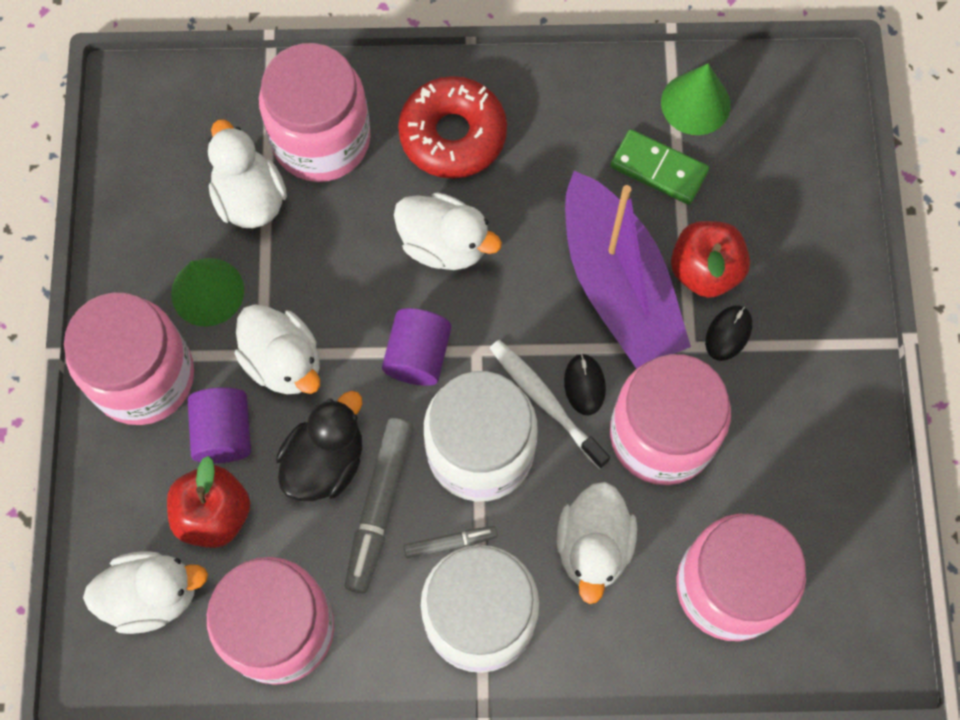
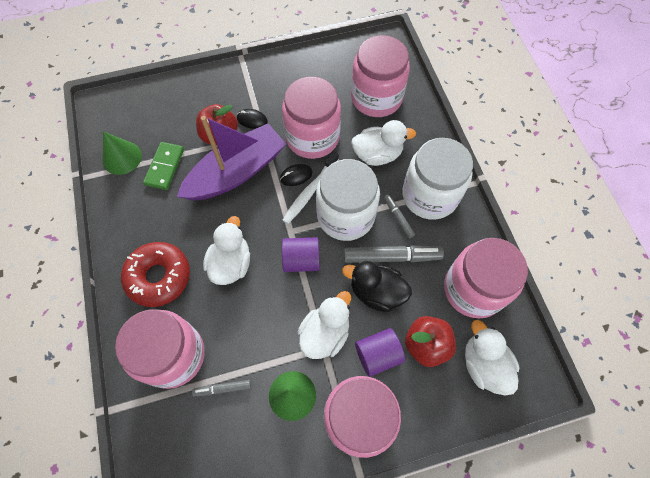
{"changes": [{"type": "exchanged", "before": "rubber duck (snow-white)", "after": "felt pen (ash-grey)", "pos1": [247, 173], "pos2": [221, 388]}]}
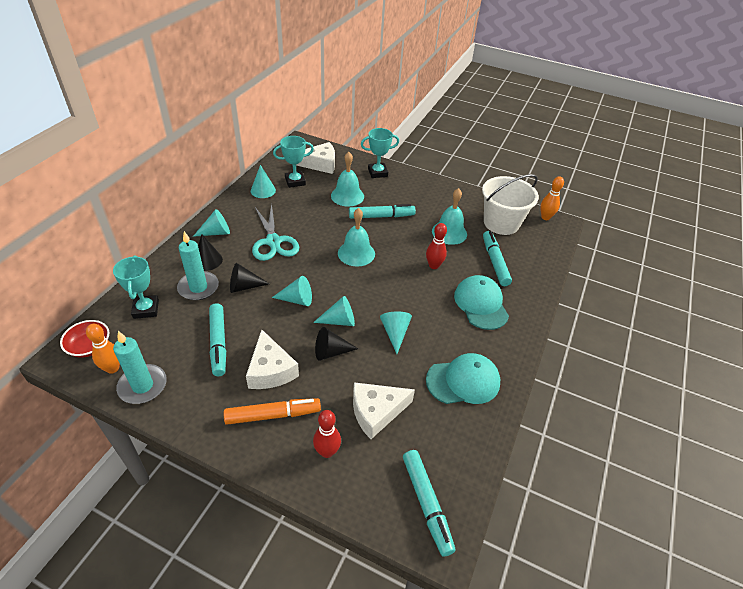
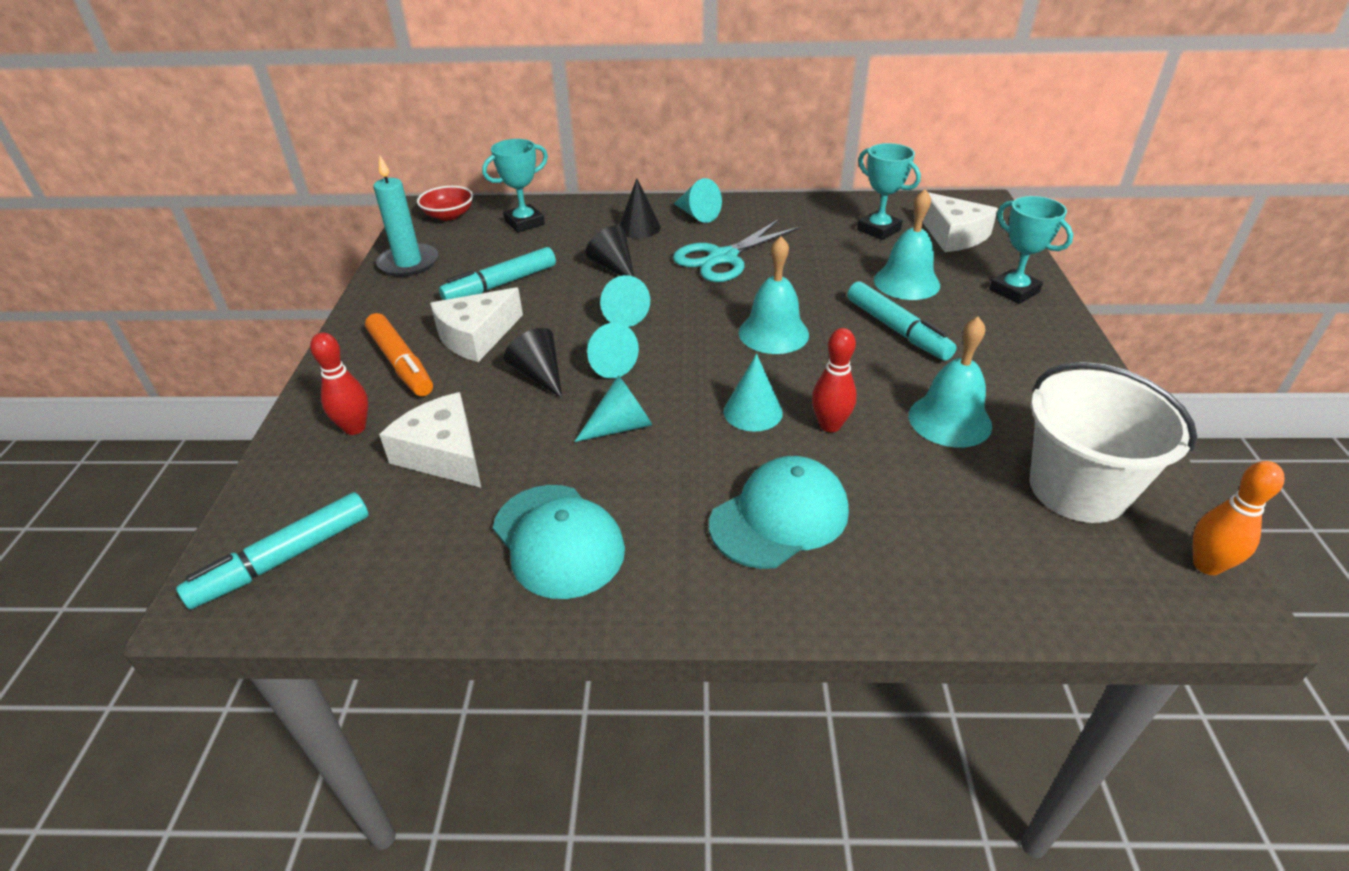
{"changes": [{"type": "relocated", "before": "solid cone (teal)", "pos1": [263, 181], "pos2": [753, 393]}, {"type": "missing", "before": "wax candle (teal)", "pos1": [198, 266]}, {"type": "missing", "before": "felt pen (teal)", "pos1": [497, 258]}, {"type": "missing", "before": "skittle (bright orange)", "pos1": [103, 349]}]}
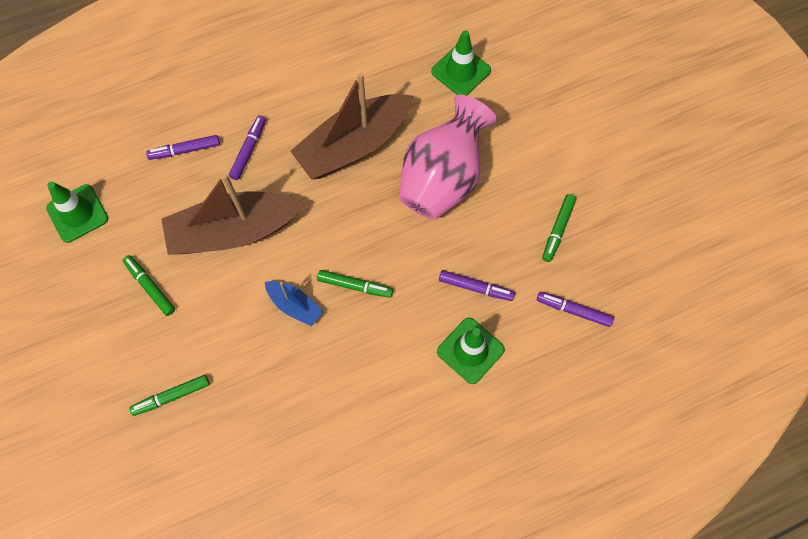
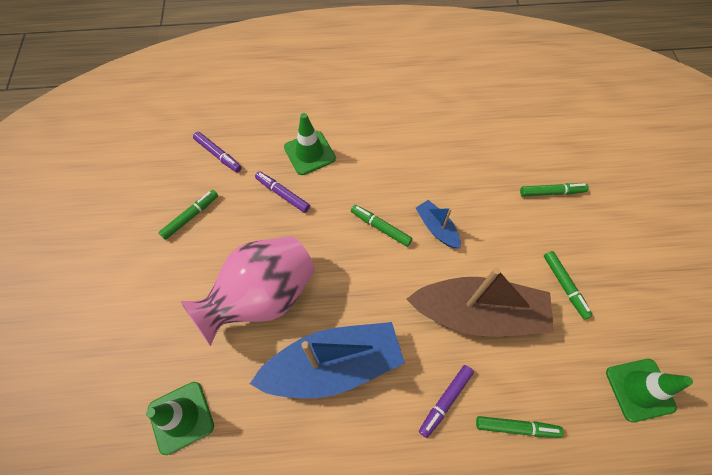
{"changes": [{"type": "colour", "before": "toy boat (russet)", "after": "toy boat (royal blue)", "pos1": [351, 126], "pos2": [327, 360]}, {"type": "colour", "before": "felt pen (purple)", "after": "felt pen (emerald)", "pos1": [183, 147], "pos2": [519, 427]}]}
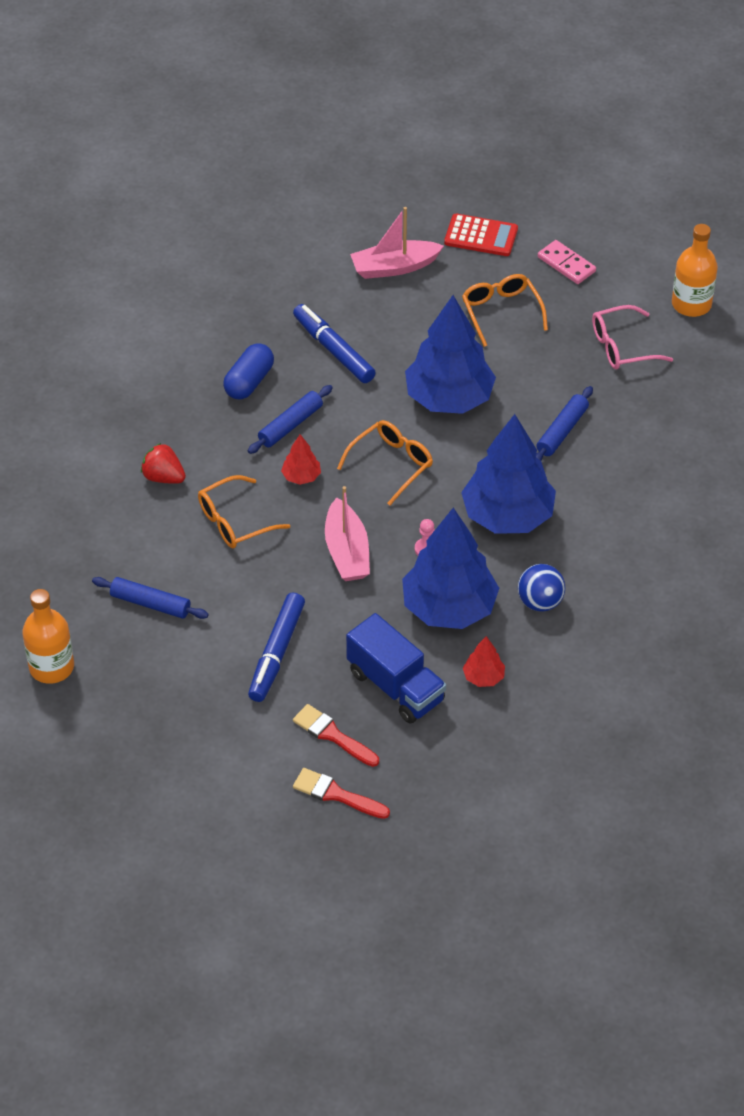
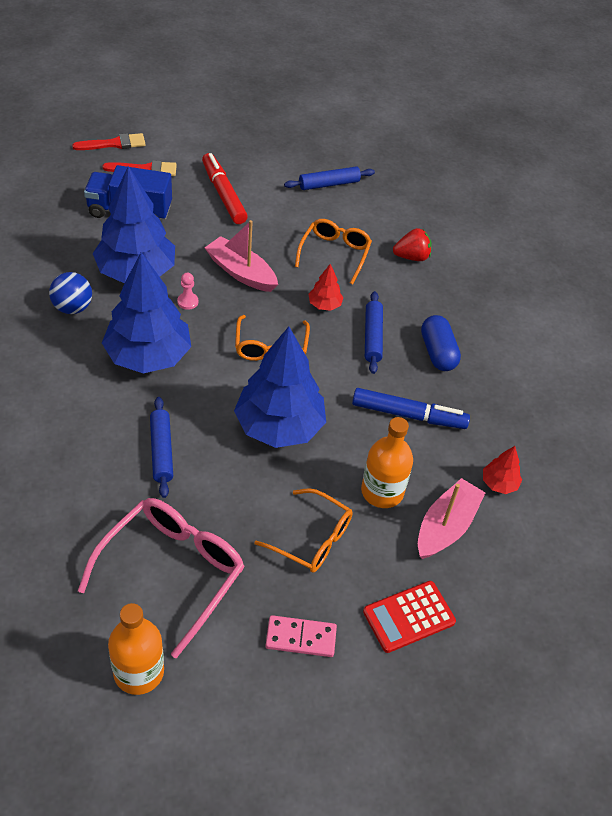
{"changes": [{"type": "size", "before": "spectacles (pink)", "pos1": [632, 337], "pos2": [161, 578], "scale": 1.54}, {"type": "relocated", "before": "flask (bright orange)", "pos1": [48, 636], "pos2": [387, 462]}, {"type": "colour", "before": "felt pen (royal blue)", "after": "felt pen (red)", "pos1": [276, 647], "pos2": [225, 188]}, {"type": "relocated", "before": "tree (red)", "pos1": [484, 661], "pos2": [502, 470]}]}
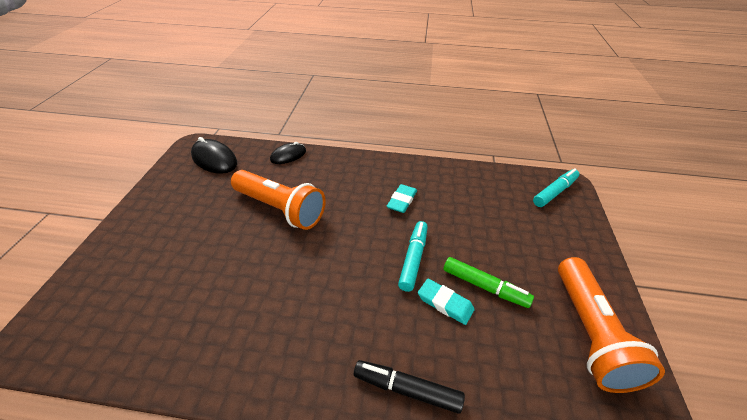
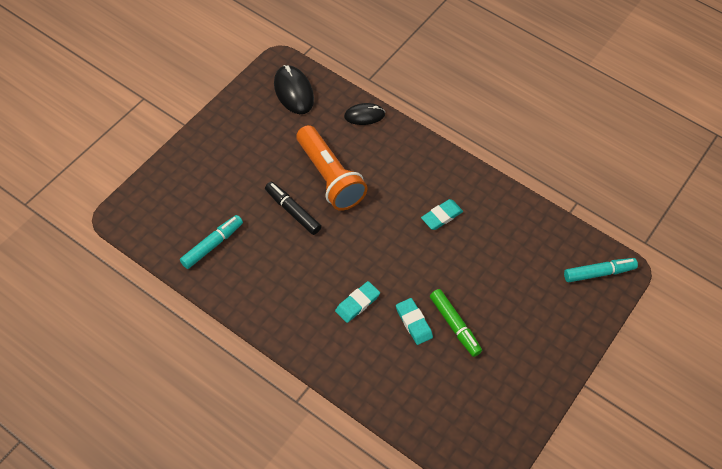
{"changes": [{"type": "relocated", "before": "felt pen (teal)", "pos1": [413, 256], "pos2": [211, 242]}, {"type": "missing", "before": "pocket torch (bright orange)", "pos1": [611, 325]}, {"type": "relocated", "before": "felt pen (black)", "pos1": [409, 387], "pos2": [293, 208]}, {"type": "appeared", "after": "pencil eraser (teal)", "pos2": [357, 302]}]}
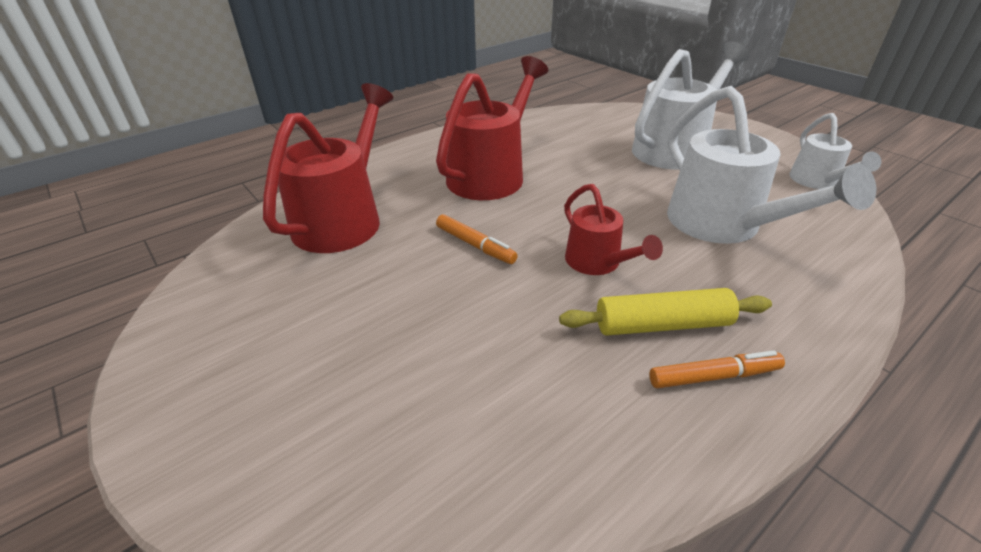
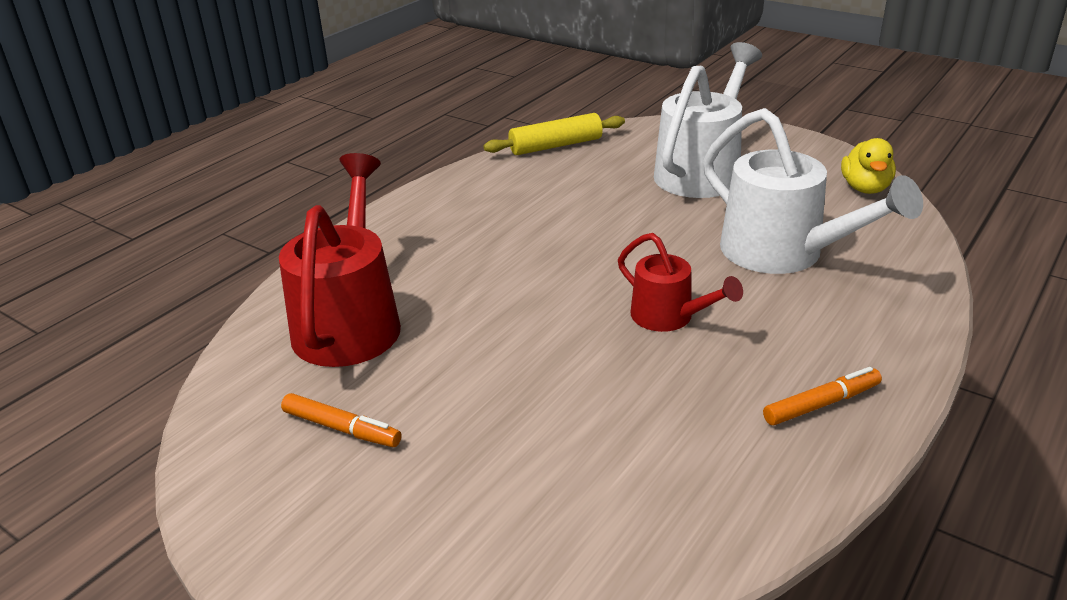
{"changes": [{"type": "missing", "before": "watering pot (red)", "pos1": [492, 128]}, {"type": "exchanged", "before": "watering pot (snow-white)", "after": "rubber duck (bright yellow)", "pos1": [835, 151], "pos2": [868, 166]}, {"type": "relocated", "before": "felt pen (bright orange)", "pos1": [477, 239], "pos2": [341, 420]}, {"type": "relocated", "before": "pastry roller (bright yellow)", "pos1": [665, 312], "pos2": [554, 134]}]}
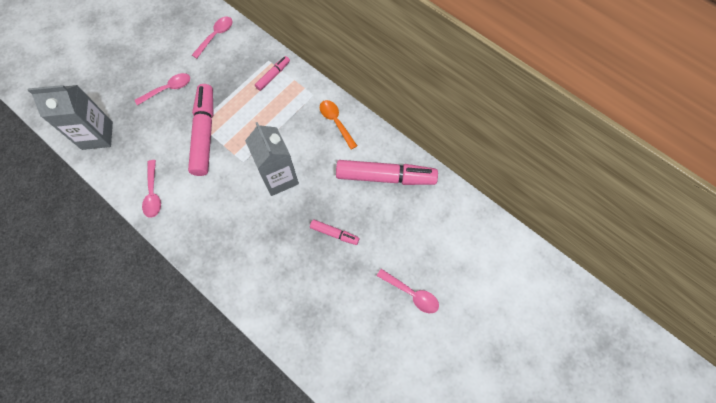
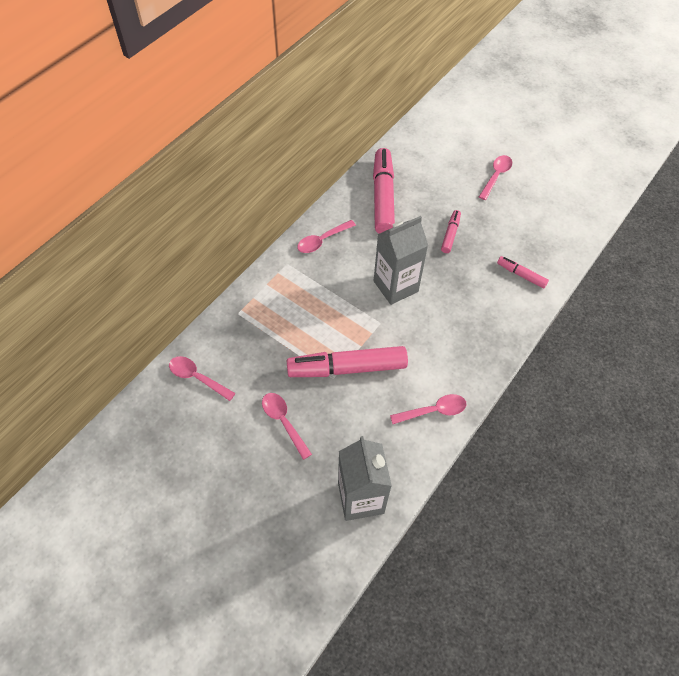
{"changes": [{"type": "relocated", "before": "felt pen (pink)", "pos1": [272, 73], "pos2": [523, 272]}, {"type": "colour", "before": "teaspoon (bright orange)", "after": "teaspoon (pink)", "pos1": [338, 125], "pos2": [326, 236]}]}
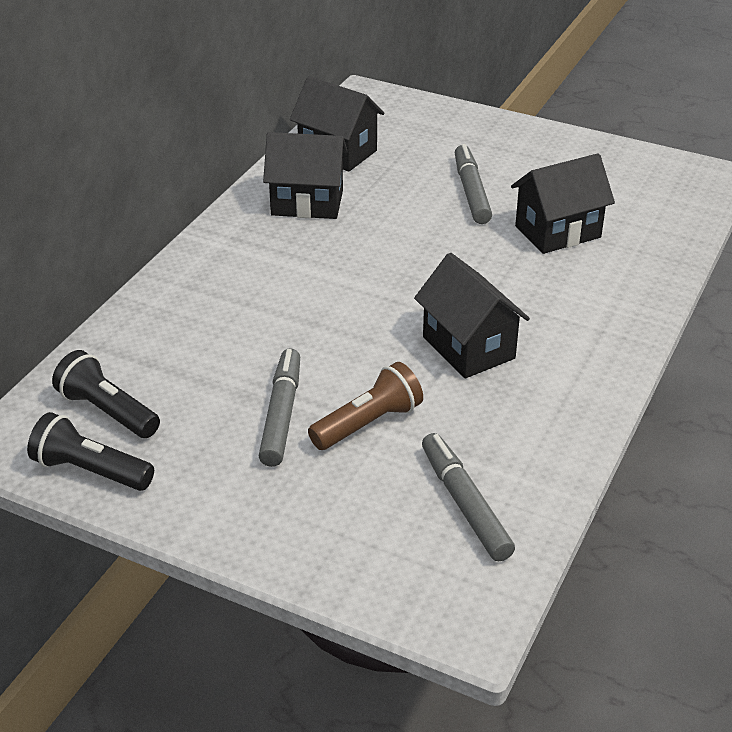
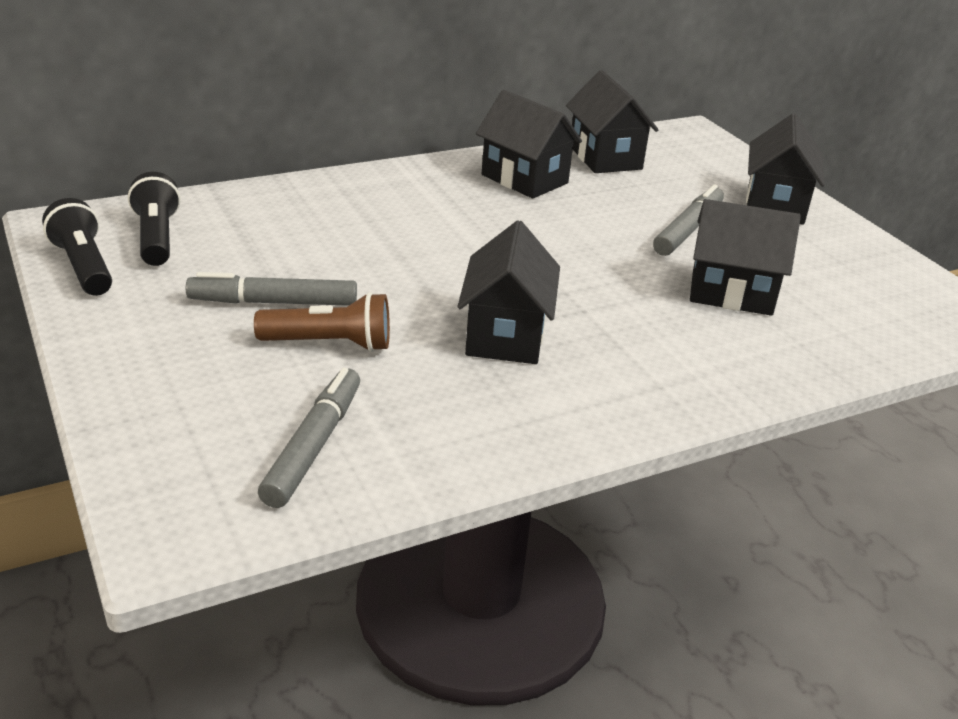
{"changes": [{"type": "spun", "before": "felt pen (ash-grey)", "pos1": [279, 407], "pos2": [271, 289], "turn": -135}, {"type": "appeared", "after": "house (black)", "pos2": [785, 169]}]}
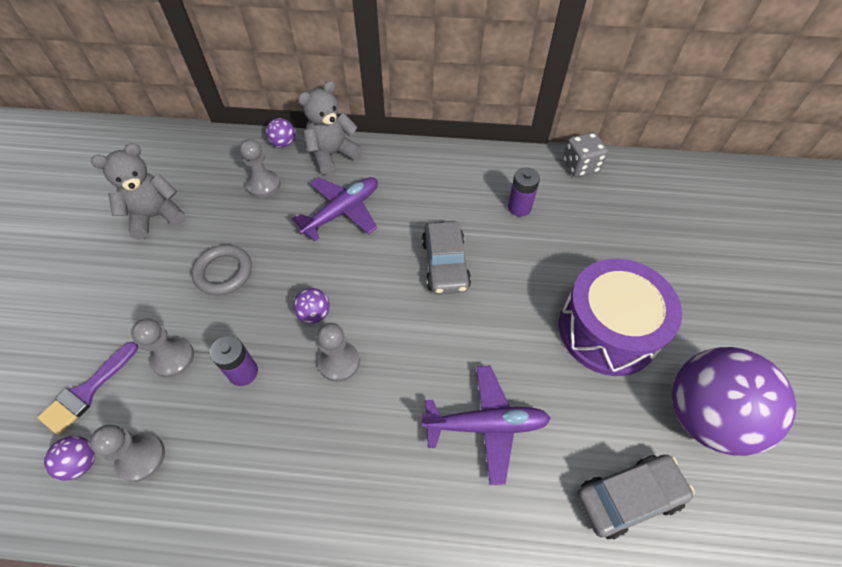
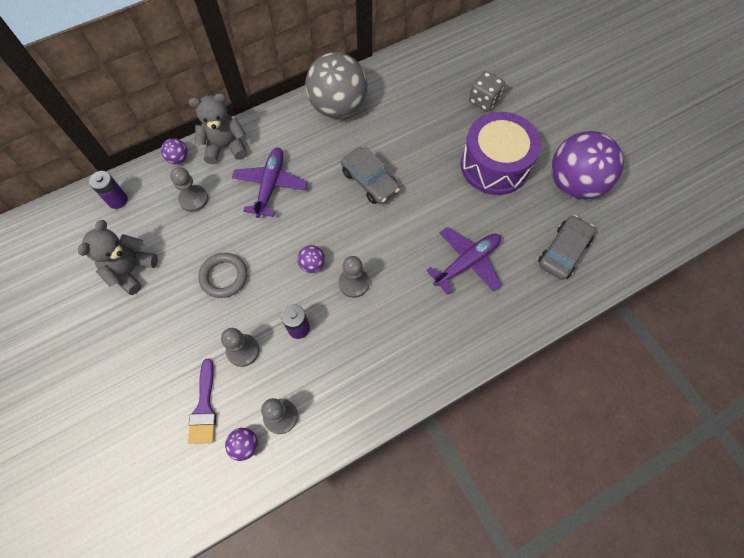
{"changes": [{"type": "spun", "before": "teddy bear (ash-grey)", "pos1": [330, 128], "pos2": [218, 128], "turn": 60}, {"type": "relocated", "before": "game die (ash-grey)", "pos1": [585, 154], "pos2": [487, 91]}, {"type": "relocated", "before": "battery (purple)", "pos1": [524, 192], "pos2": [108, 190]}, {"type": "appeared", "after": "ball (ash-grey)", "pos2": [336, 85]}]}
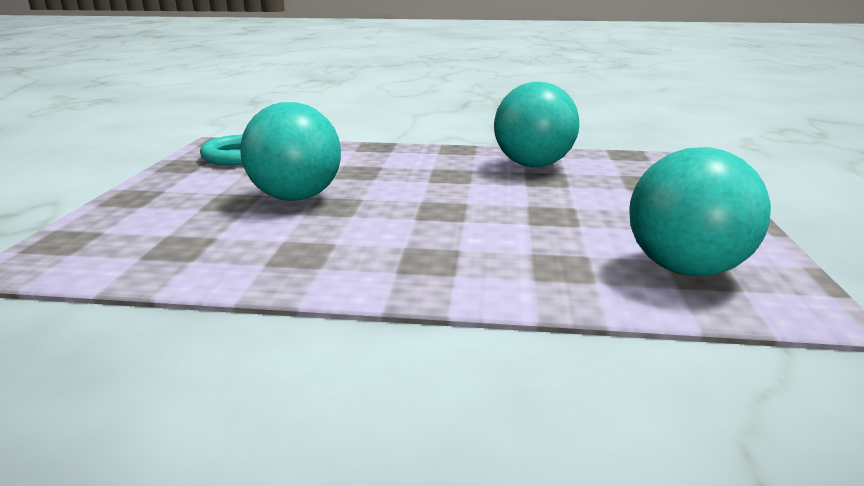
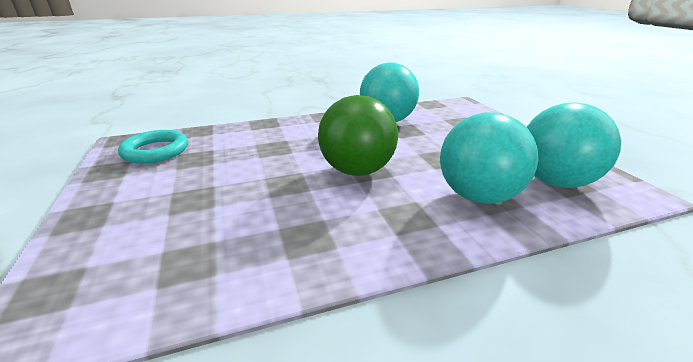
{"changes": [{"type": "relocated", "before": "ball (teal)", "pos1": [290, 151], "pos2": [489, 158]}, {"type": "appeared", "after": "ball (emerald)", "pos2": [358, 135]}]}
